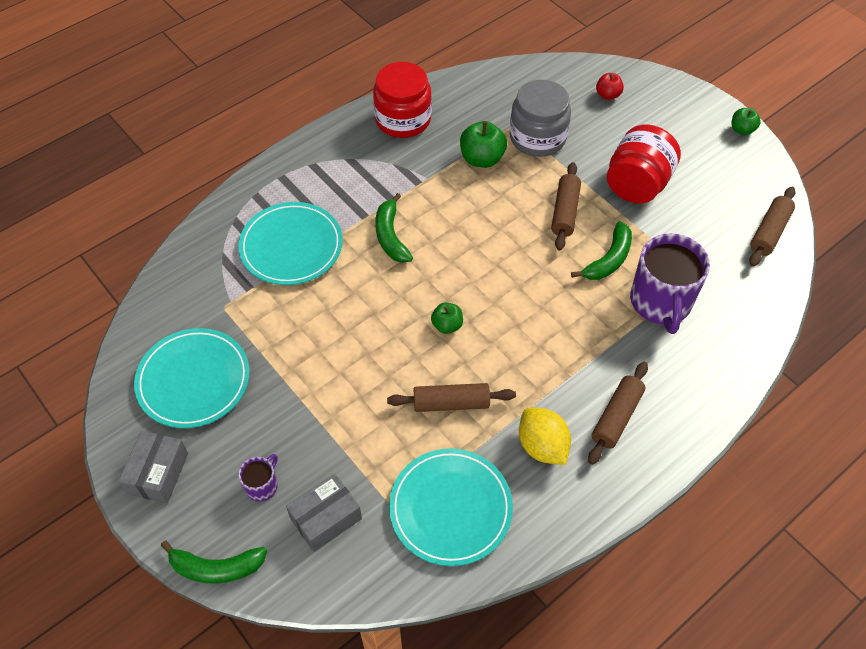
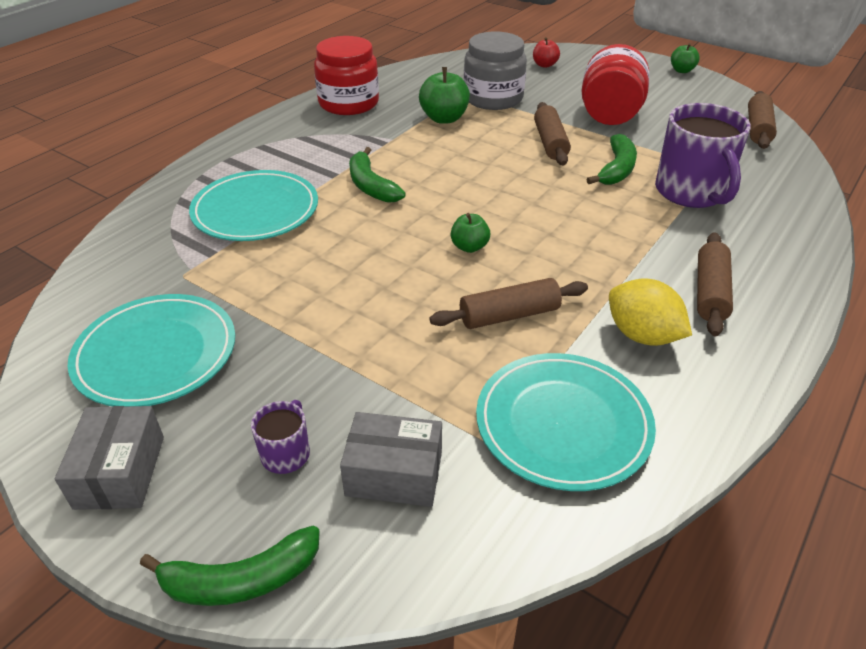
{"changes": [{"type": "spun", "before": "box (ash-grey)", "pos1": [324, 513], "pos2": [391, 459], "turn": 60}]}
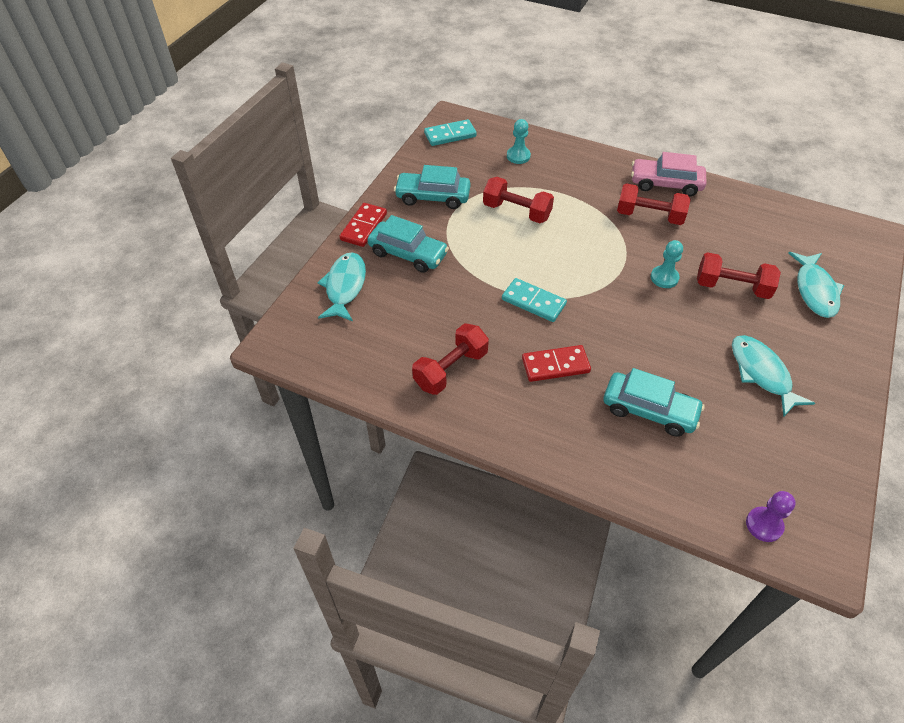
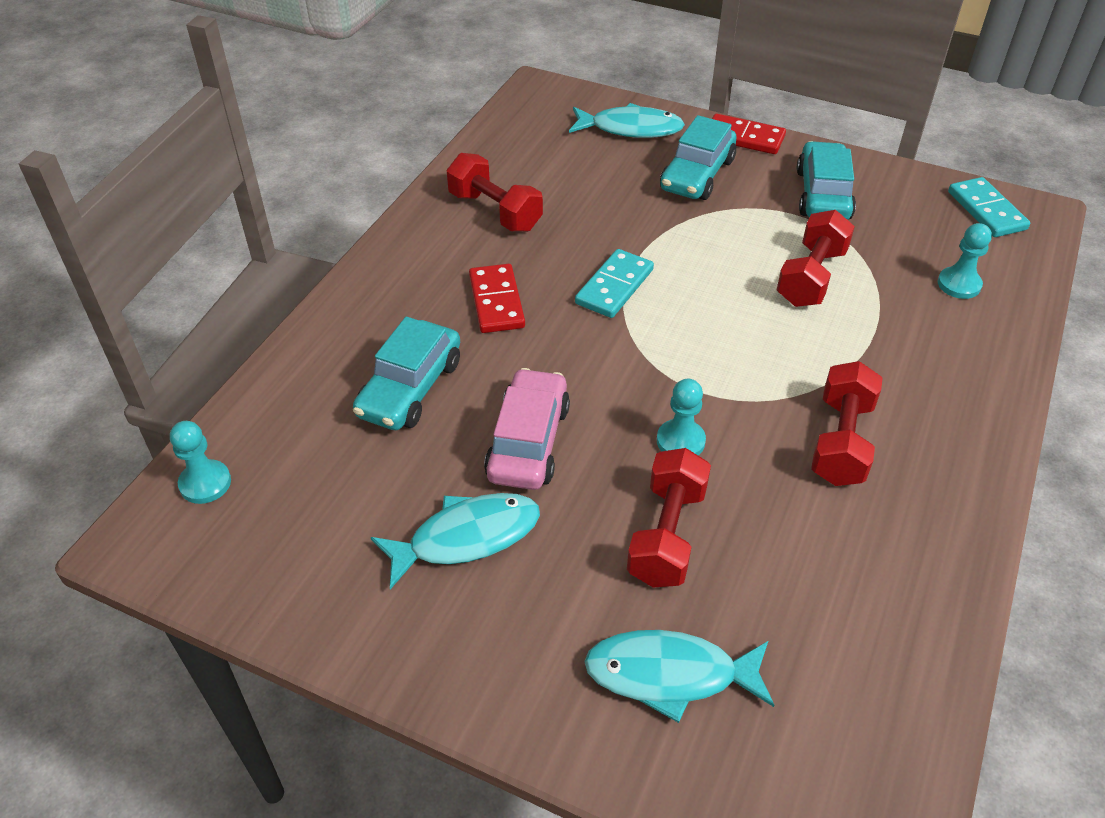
{"changes": [{"type": "relocated", "before": "automobile (pink)", "pos1": [669, 174], "pos2": [527, 429]}, {"type": "colour", "before": "chess pawn (purple)", "after": "chess pawn (teal)", "pos1": [771, 516], "pos2": [200, 462]}]}
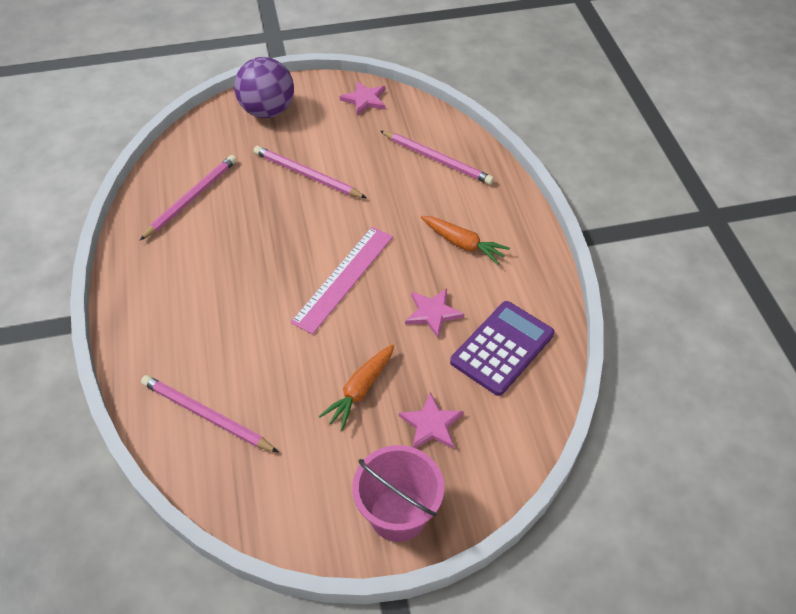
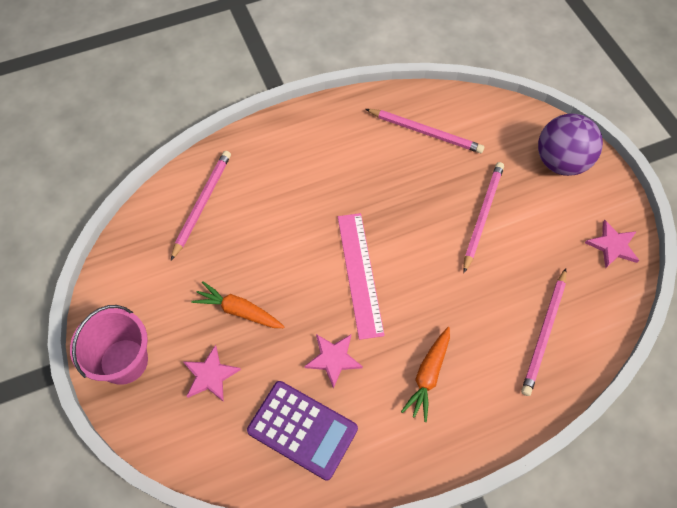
{"changes": [{"type": "spun", "before": "straightedge (pink)", "pos1": [342, 280], "pos2": [361, 276], "turn": 60}]}
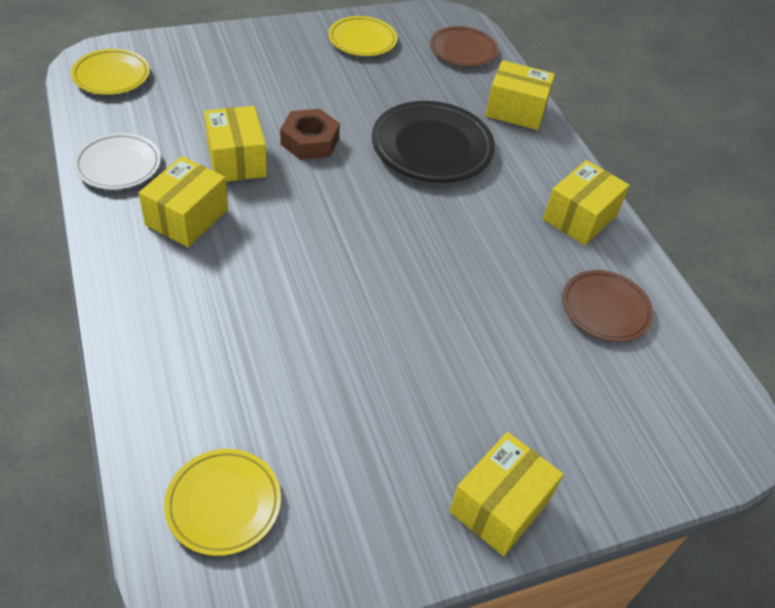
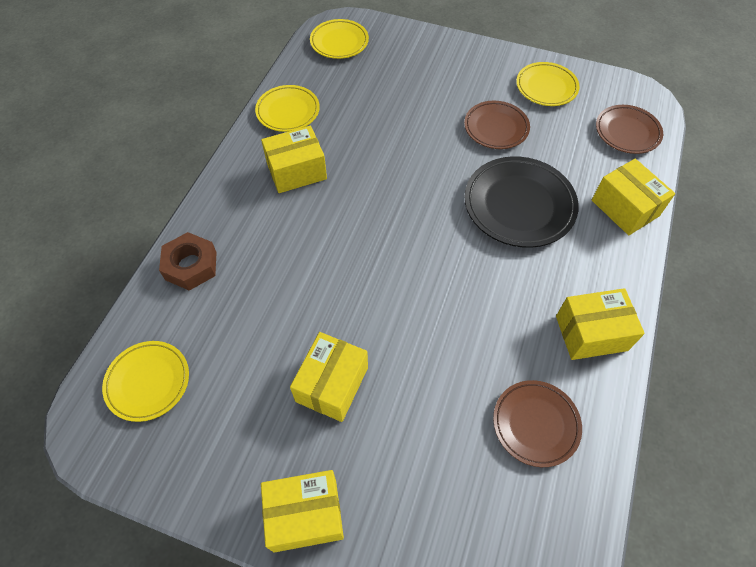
{"changes": [{"type": "relocated", "before": "box (bright yellow)", "pos1": [235, 144], "pos2": [329, 377]}, {"type": "relocated", "before": "hexagon nut (russet)", "pos1": [310, 134], "pos2": [188, 261]}, {"type": "colour", "before": "plate (snow-white)", "after": "plate (bright yellow)", "pos1": [117, 161], "pos2": [287, 108]}, {"type": "appeared", "after": "plate (russet)", "pos2": [497, 125]}]}
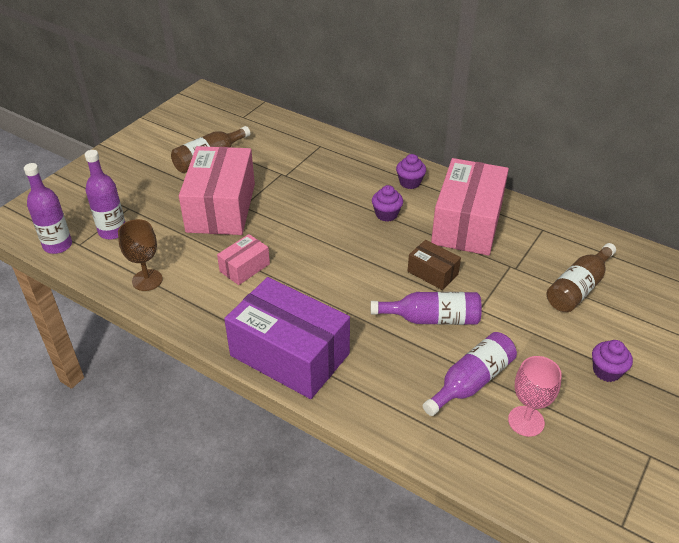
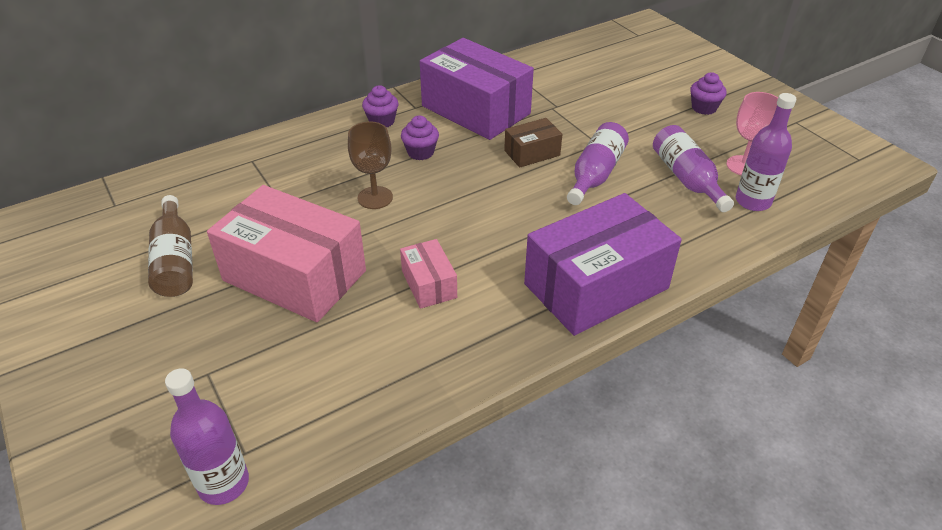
{"changes": [{"type": "relocated", "before": "flask (purple)", "pos1": [105, 195], "pos2": [766, 152]}, {"type": "colour", "before": "box (pink)", "after": "box (purple)", "pos1": [470, 207], "pos2": [477, 89]}, {"type": "relocated", "before": "wine glass (russet)", "pos1": [140, 255], "pos2": [370, 165]}, {"type": "missing", "before": "flask (russet)", "pos1": [581, 277]}]}
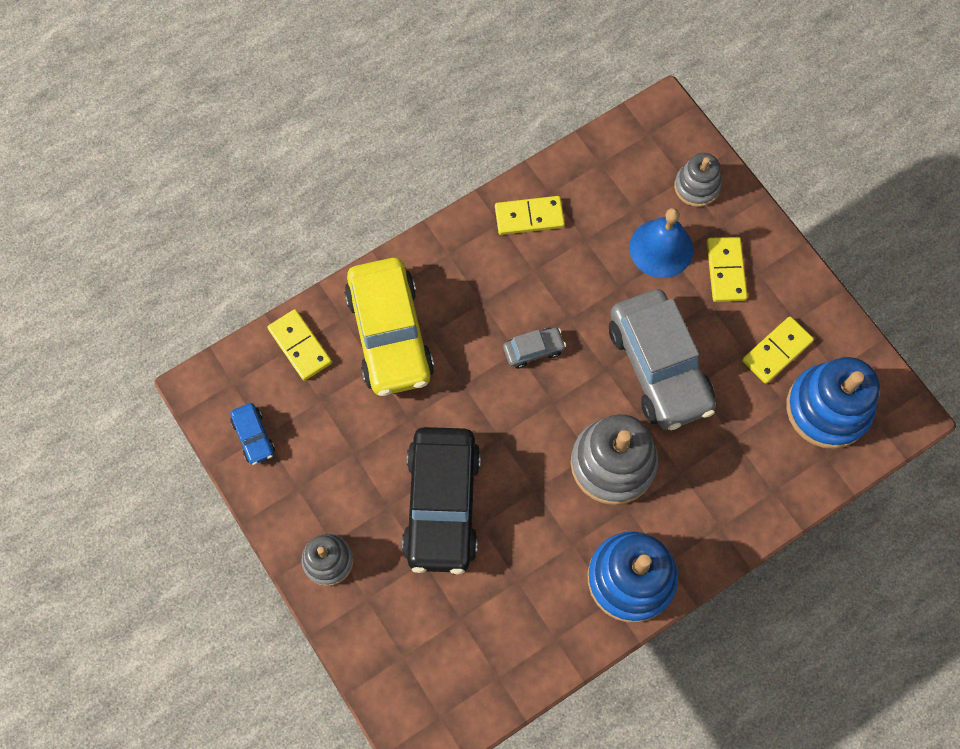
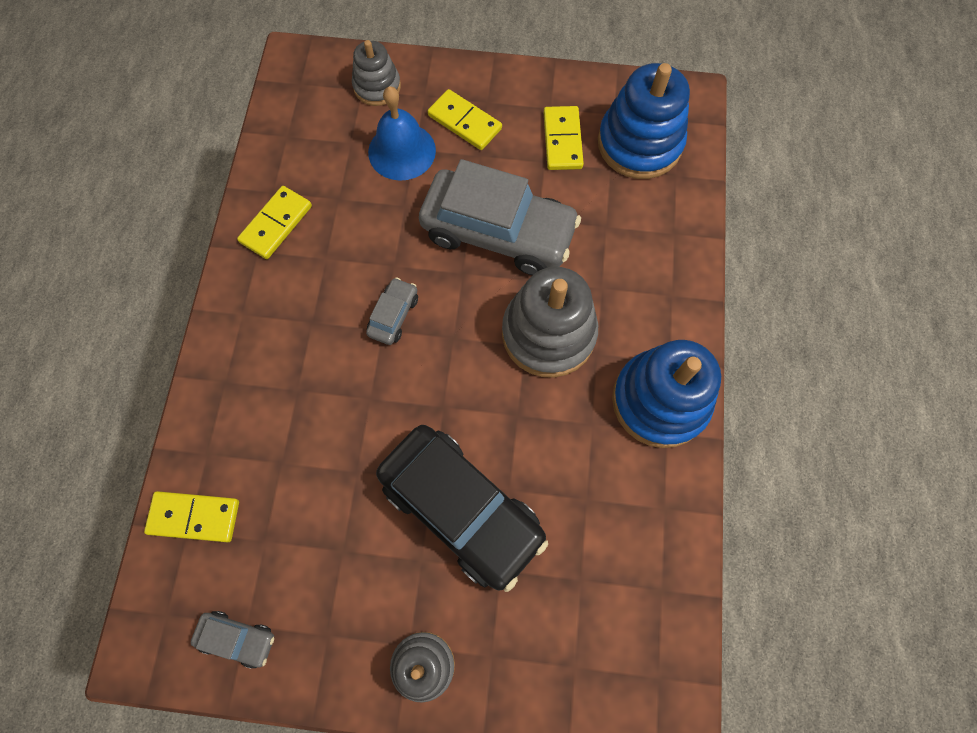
{"changes": [{"type": "missing", "before": "automobile (bright yellow)", "pos1": [389, 327]}, {"type": "colour", "before": "automobile (royal blue)", "after": "automobile (ash-grey)", "pos1": [252, 434], "pos2": [232, 640]}]}
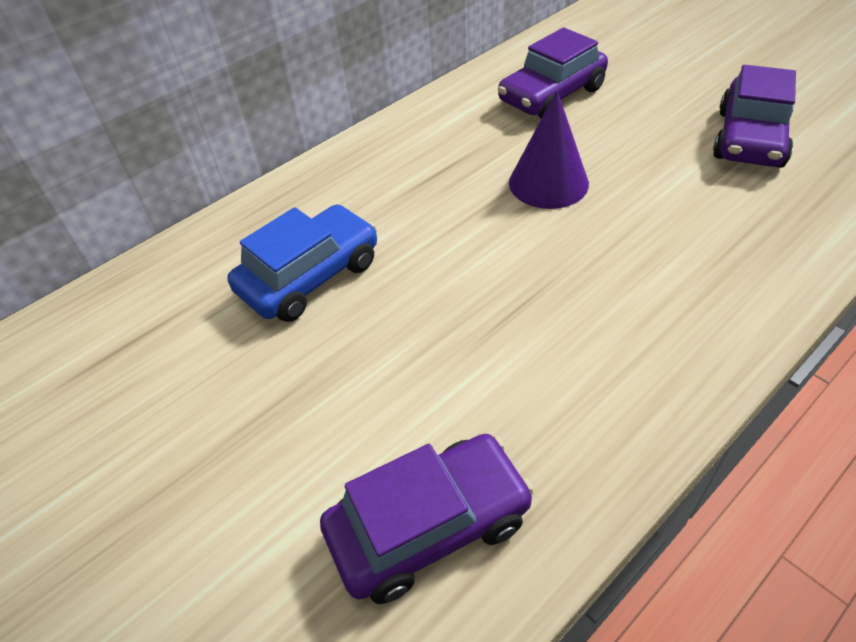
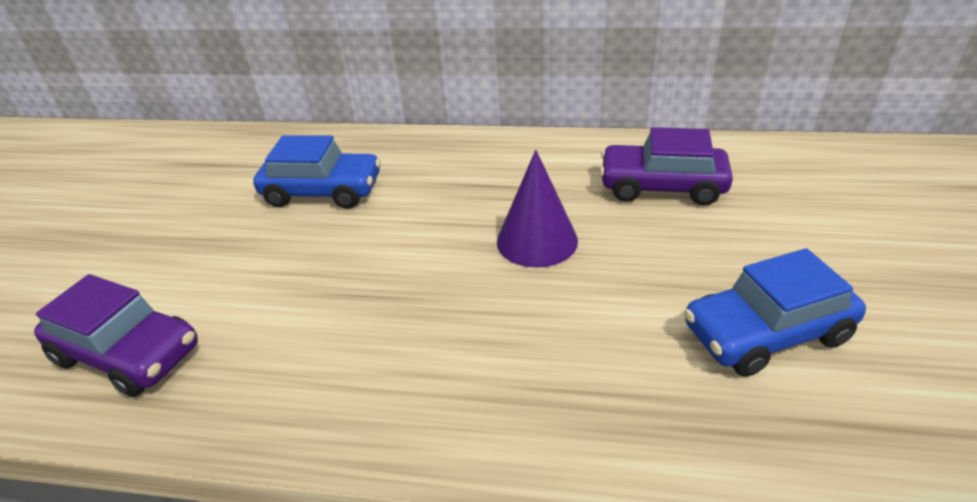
{"changes": [{"type": "colour", "before": "automobile (purple)", "after": "automobile (royal blue)", "pos1": [754, 116], "pos2": [775, 312]}]}
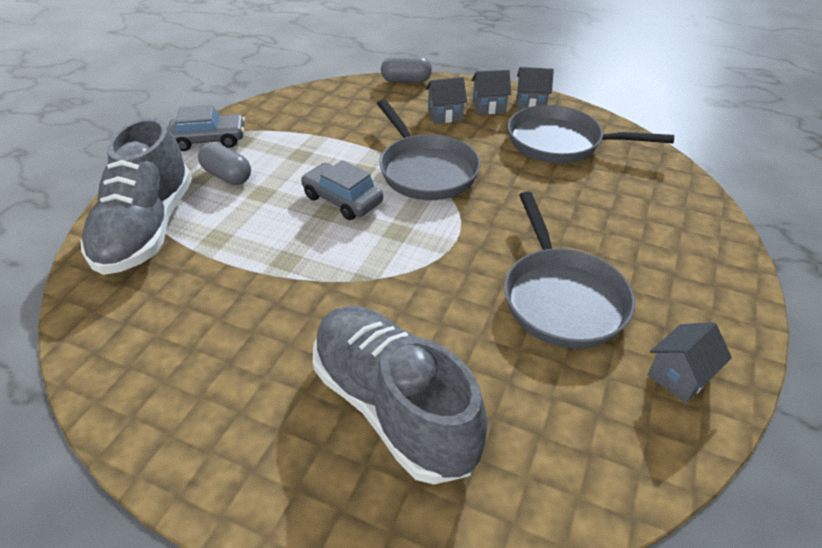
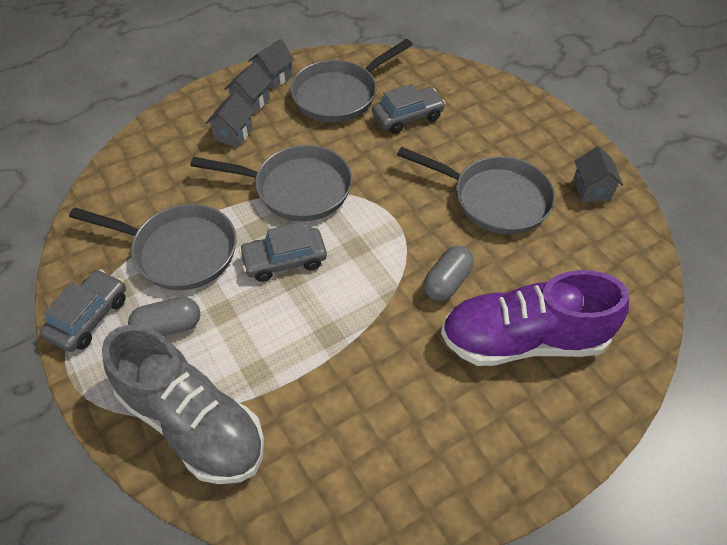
{"changes": [{"type": "relocated", "before": "pill (ash-grey)", "pos1": [406, 69], "pos2": [448, 273]}, {"type": "colour", "before": "lace-up shoe (ash-grey)", "after": "lace-up shoe (purple)", "pos1": [400, 395], "pos2": [535, 318]}, {"type": "appeared", "after": "automobile (ash-grey)", "pos2": [408, 109]}, {"type": "appeared", "after": "pan (ash-grey)", "pos2": [153, 247]}]}
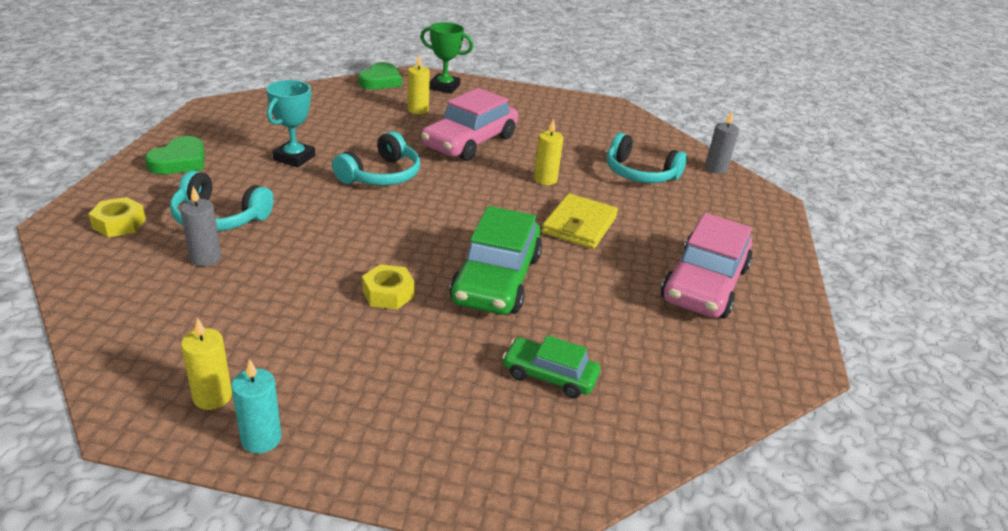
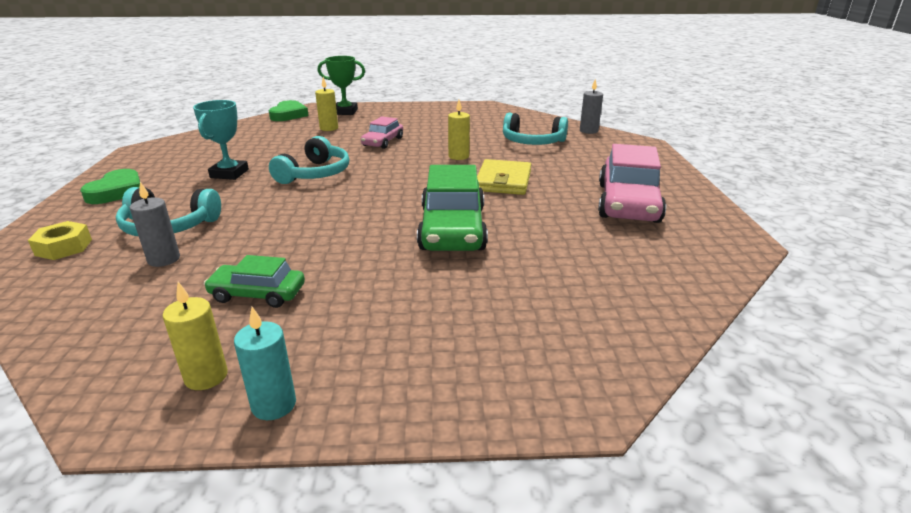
{"changes": [{"type": "size", "before": "automobile (pink)", "pos1": [469, 124], "pos2": [382, 132], "scale": 0.56}, {"type": "missing", "before": "hexagon nut (bright yellow)", "pos1": [388, 286]}, {"type": "relocated", "before": "automobile (emerald)", "pos1": [551, 367], "pos2": [254, 281]}]}
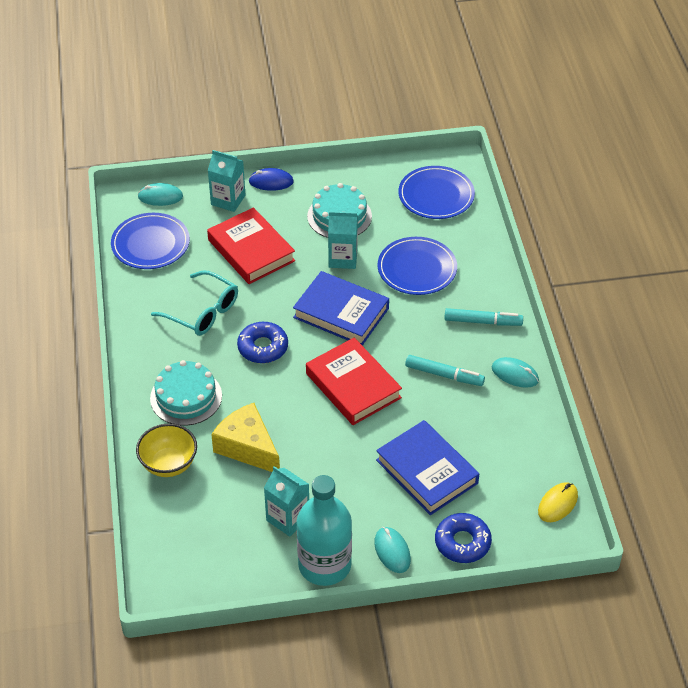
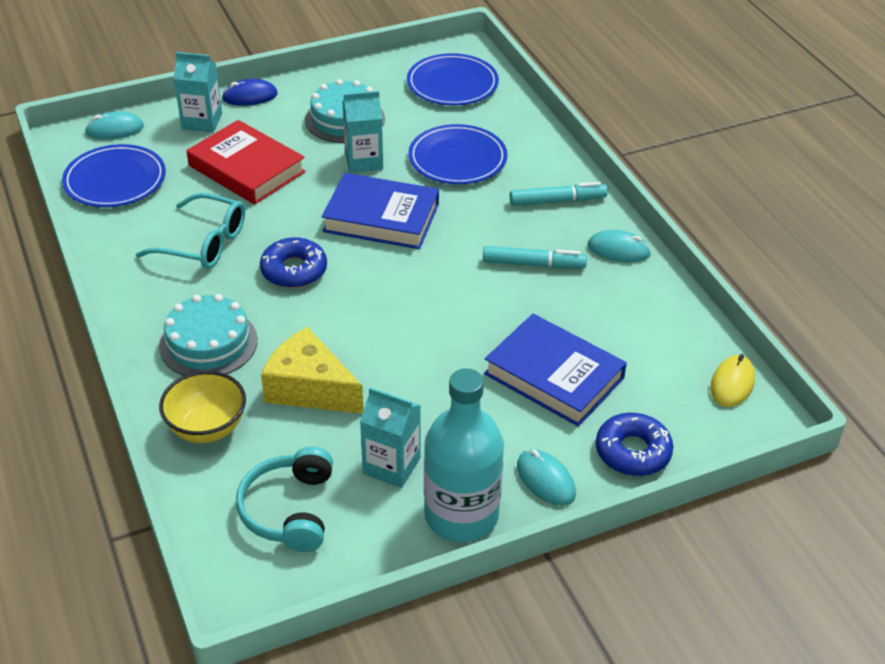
{"changes": [{"type": "missing", "before": "hardback (red)", "pos1": [354, 381]}, {"type": "appeared", "after": "headphones (teal)", "pos2": [284, 499]}]}
